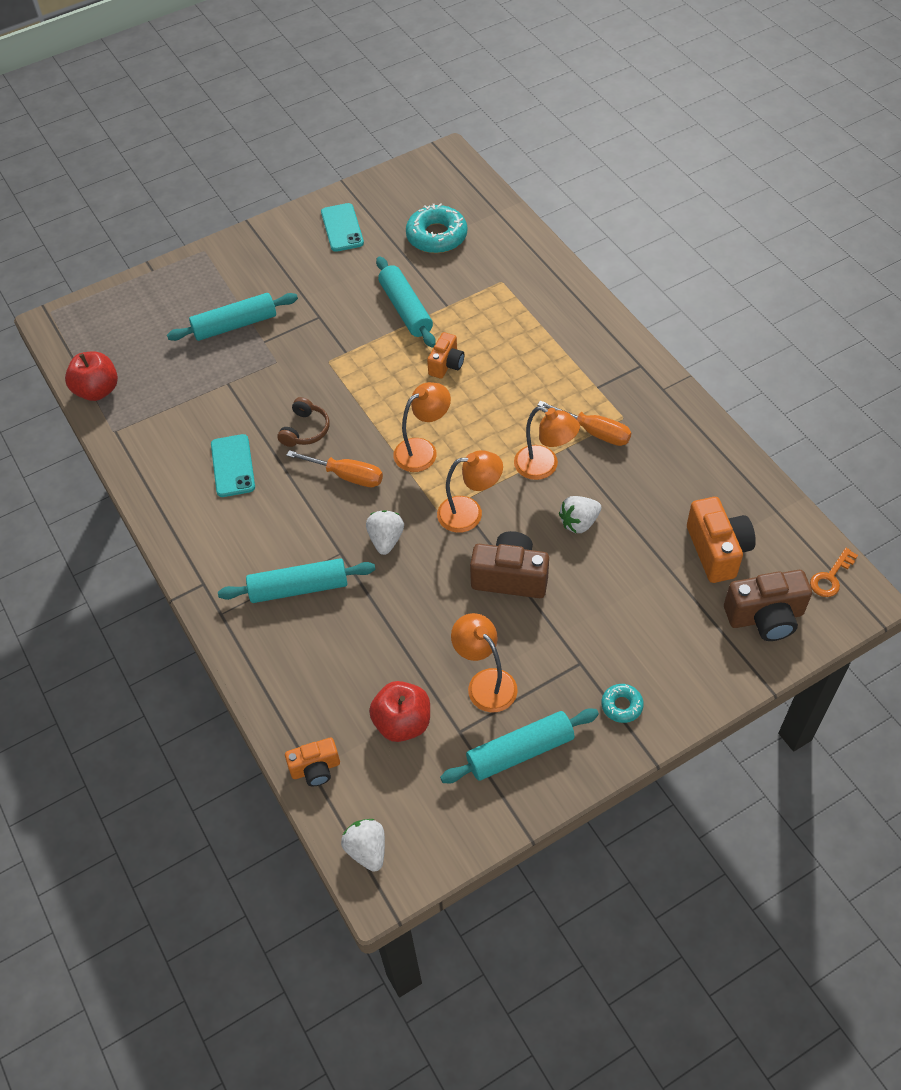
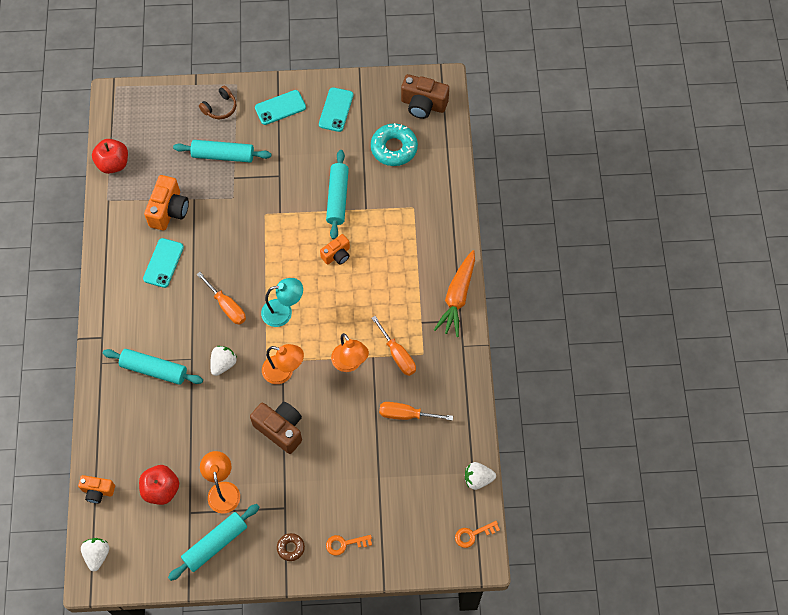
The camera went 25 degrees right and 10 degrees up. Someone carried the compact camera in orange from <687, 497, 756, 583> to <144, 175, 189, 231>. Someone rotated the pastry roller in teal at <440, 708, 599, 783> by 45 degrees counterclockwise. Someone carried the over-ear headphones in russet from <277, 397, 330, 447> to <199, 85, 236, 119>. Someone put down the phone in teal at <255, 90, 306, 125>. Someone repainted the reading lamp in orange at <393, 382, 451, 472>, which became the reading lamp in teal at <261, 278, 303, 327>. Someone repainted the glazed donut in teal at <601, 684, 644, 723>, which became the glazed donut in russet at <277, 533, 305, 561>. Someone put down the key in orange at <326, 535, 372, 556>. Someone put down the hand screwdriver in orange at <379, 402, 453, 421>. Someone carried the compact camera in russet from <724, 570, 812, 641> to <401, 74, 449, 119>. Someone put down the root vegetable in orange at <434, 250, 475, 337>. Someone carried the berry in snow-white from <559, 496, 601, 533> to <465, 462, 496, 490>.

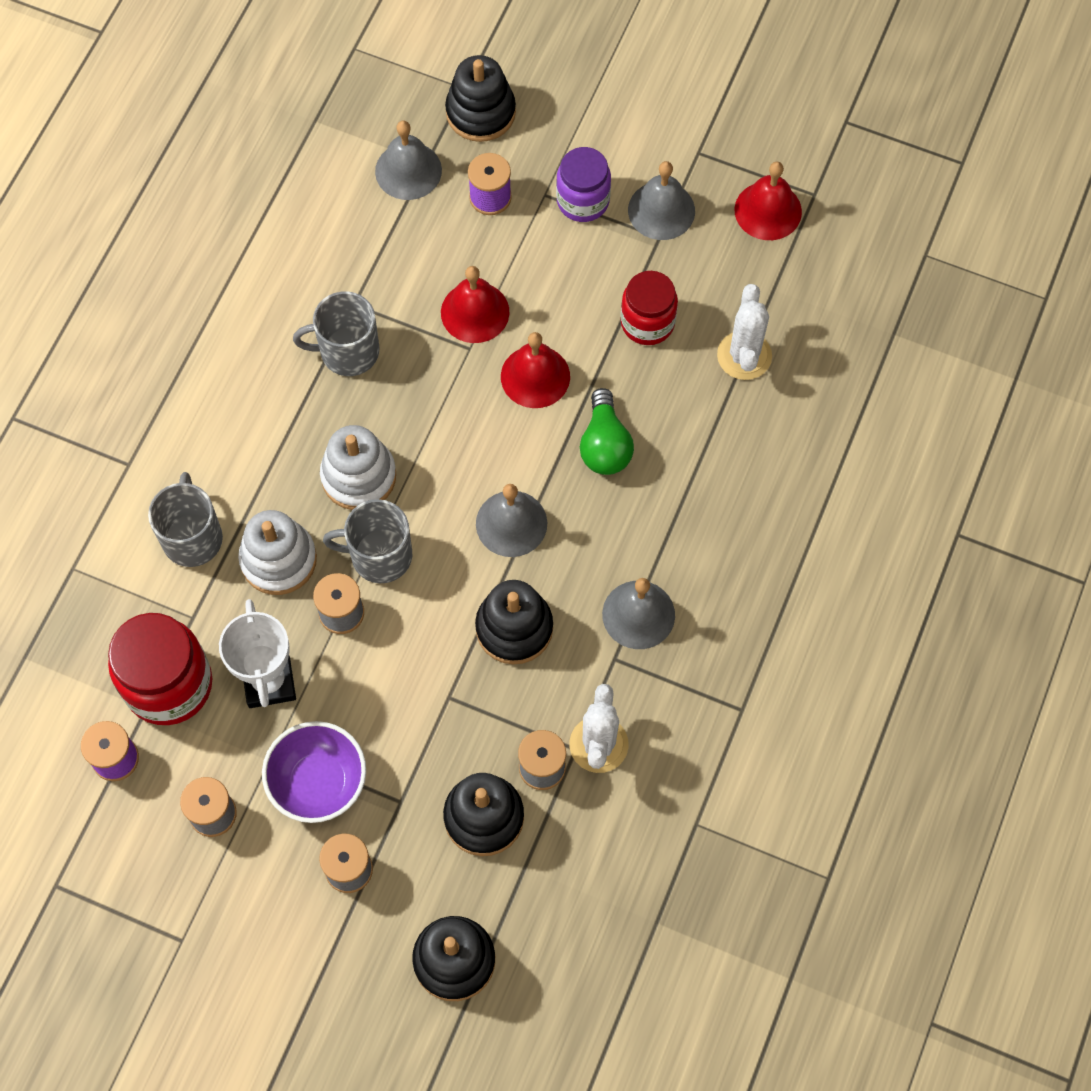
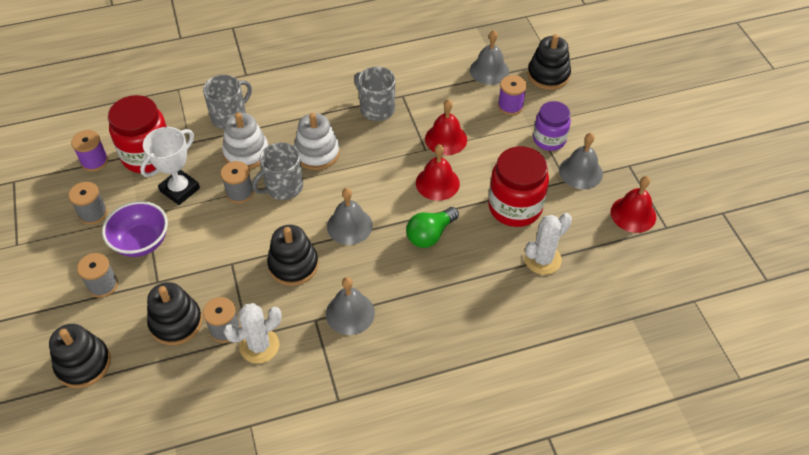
The camera went 50 degrees right and 15 degrees down. Someone rotated the mug in grey at <323, 499, 412, 583> by 90 degrees counterclockwise. Someone scaled the jar in crimson at <621, 271, 678, 345> by 1.54.

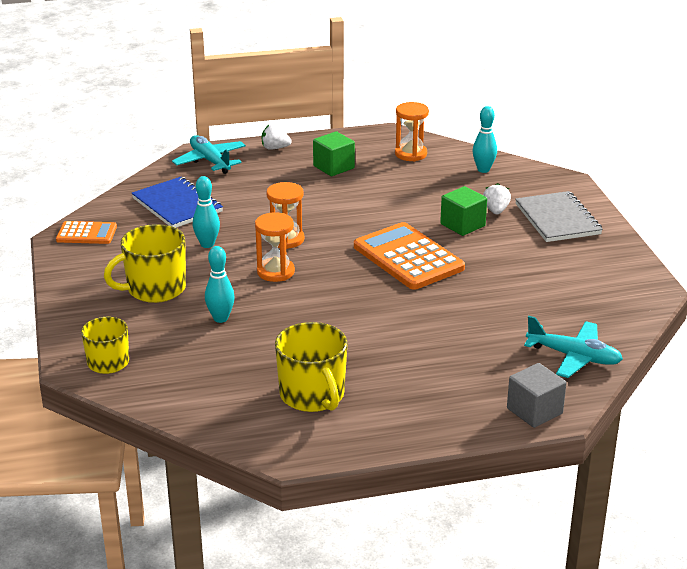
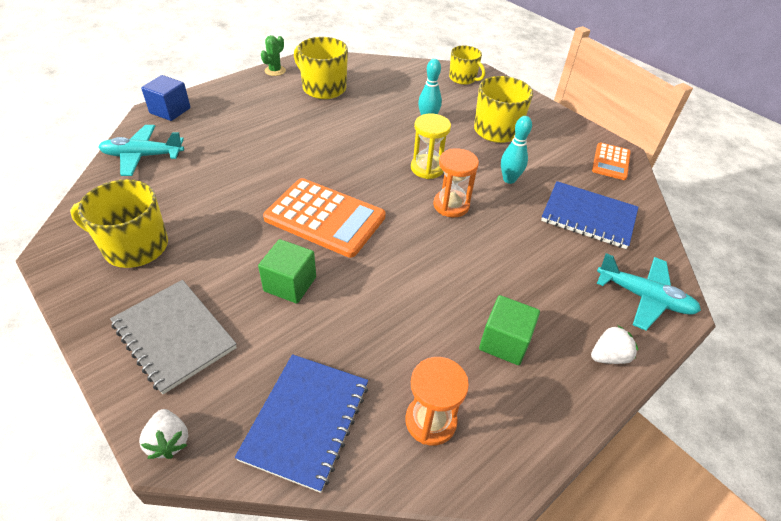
The camera went 150 degrees right and 15 degrees up. Someone put down the mug in yellow at <70, 179, 168, 268>. Someone carried the berry in snow-white from <483, 183, 511, 214> to <139, 409, 188, 459>. Someone repainted the solid cube in grey at <507, 363, 566, 428>, which became the solid cube in cobalt at <141, 75, 191, 121>. Someone swapped the bowling pin in teal at <473, 106, 497, 173> for the exercise book in cobalt at <235, 354, 368, 493>. Someone put down the saguaro cactus in emerald at <261, 35, 286, 76>. Someone repainted the hourglass in orange at <255, 212, 295, 282>, which became the hourglass in yellow at <411, 114, 451, 179>. Someone rotated the calculator in orange at <56, 221, 117, 244> by 45 degrees counterclockwise.

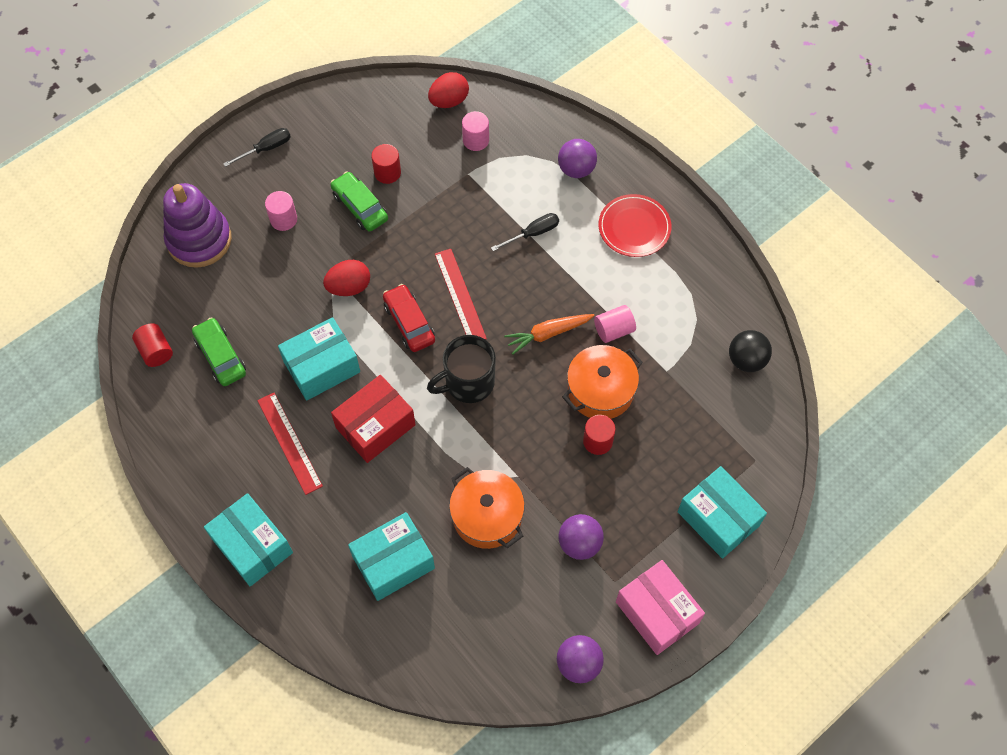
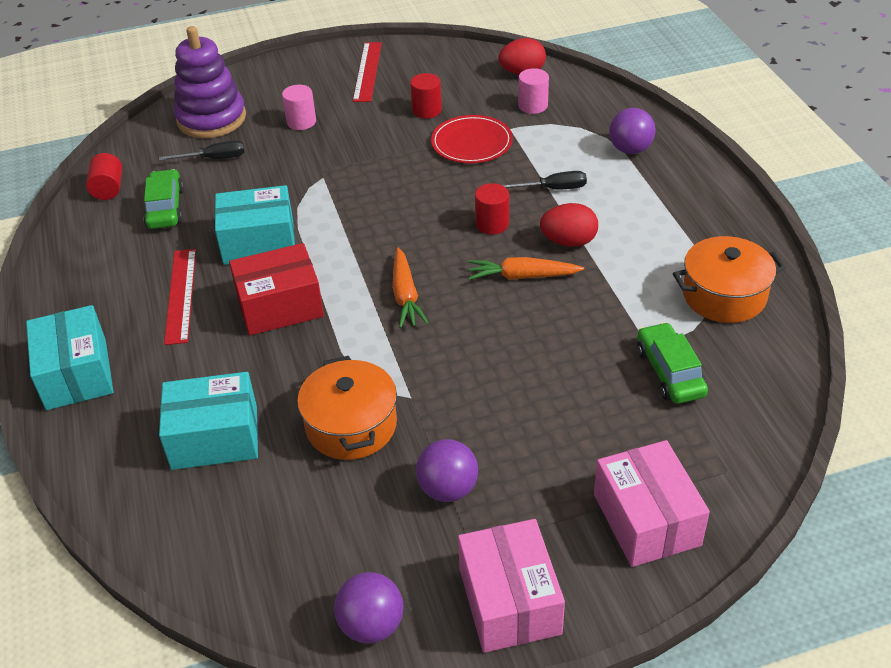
The camera went 25 degrees right and 20 degrees down. Someone carried the hand screwdriver in ebony from <223, 128, 291, 167> to <159, 140, 245, 161>. Someone carried the ruler in crimson from <435, 249, 487, 340> to <353, 42, 382, 102>. Someone swapped the mug in ebony at <427, 335, 496, 403> for the root vegetable in orange at <392, 248, 429, 328>. Someone carried the flat dish in crimson from <599, 194, 671, 257> to <431, 115, 513, 163>. Someone carried the solid cylinder in crimson from <583, 415, 616, 455> to <475, 183, 509, 235>. Someone carried the egg in crimson from <323, 260, 370, 296> to <540, 203, 598, 247>. Someone repainted the box in teal at <678, 466, 767, 559>, which became the box in rose-pink at <594, 440, 710, 567>. Someone carried the car in emerald from <331, 171, 388, 231> to <637, 322, 708, 404>. Someone carried the pot in orange from <562, 345, 643, 419> to <673, 236, 786, 323>. Someone took away the car in crimson at <383, 284, 435, 352>. Someone took away the solid cylinder in rose-pink at <594, 305, 636, 343>. Someone took away the play ball in ebony at <729, 330, 772, 372>.

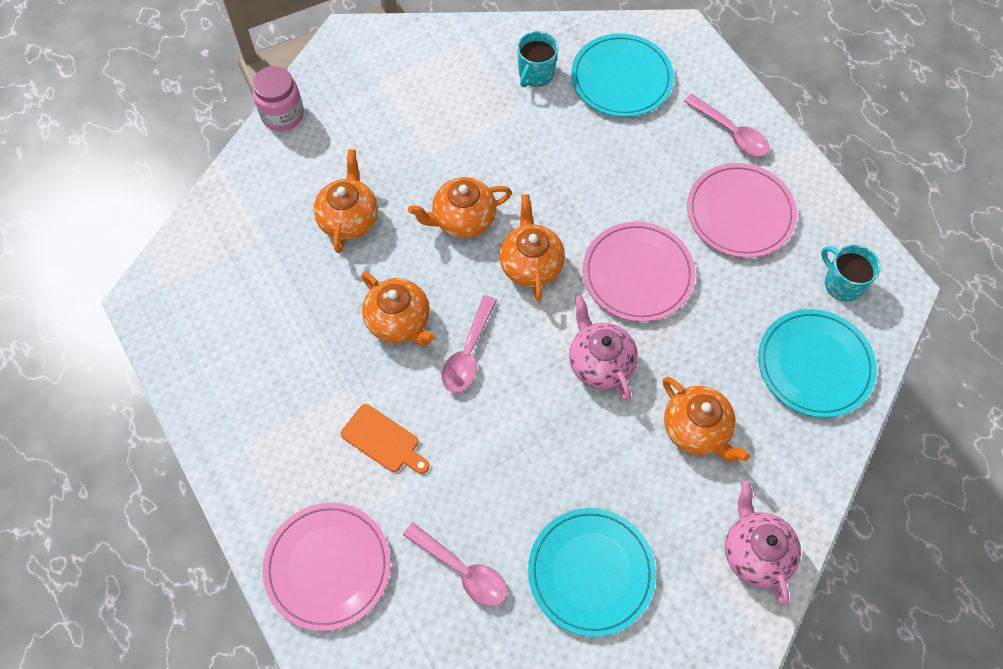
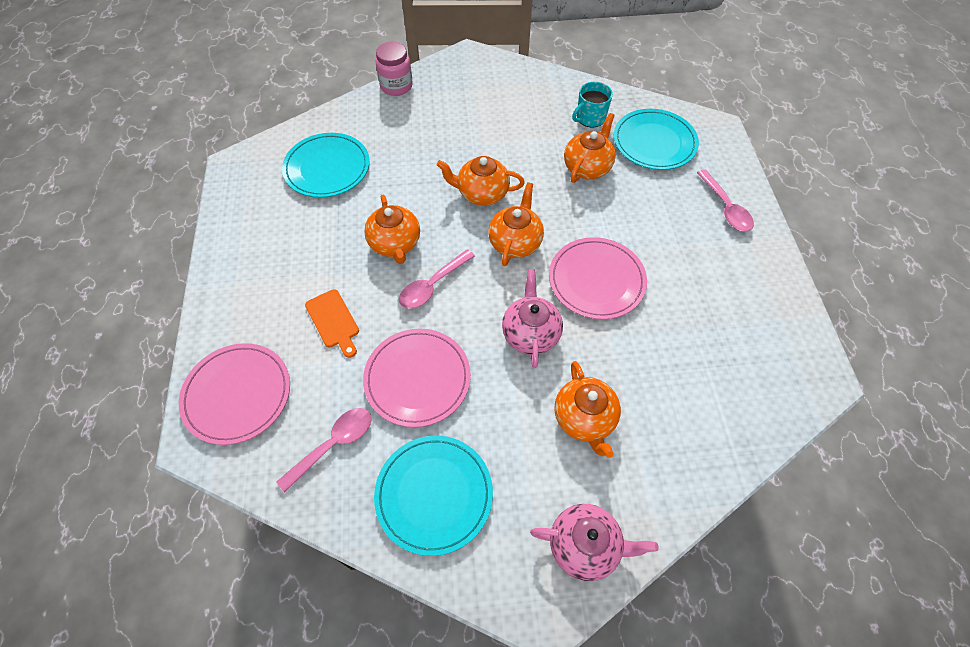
The camera went 25 degrees right and 5 degrees down. Someone rotated the tablespoon in rose-pink at <403, 522, 507, 607> by 105 degrees counterclockwise. Someone carried the flat dish in teal from <758, 309, 877, 418> to <282, 133, 370, 198>. Someone carried the flat dish in rose-pink from <687, 163, 797, 258> to <363, 329, 471, 427>. Someone rotated the teapot in rose-pink at <725, 481, 801, 606> by 90 degrees clockwise. Someone carried the teapot in orange from <314, 149, 378, 253> to <564, 113, 616, 183>. Someone took away the mug in teal at <821, 244, 880, 301>.

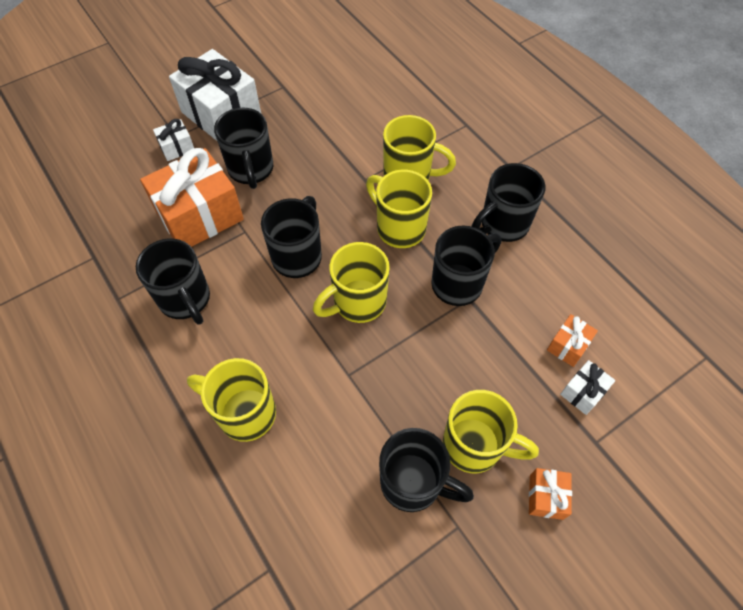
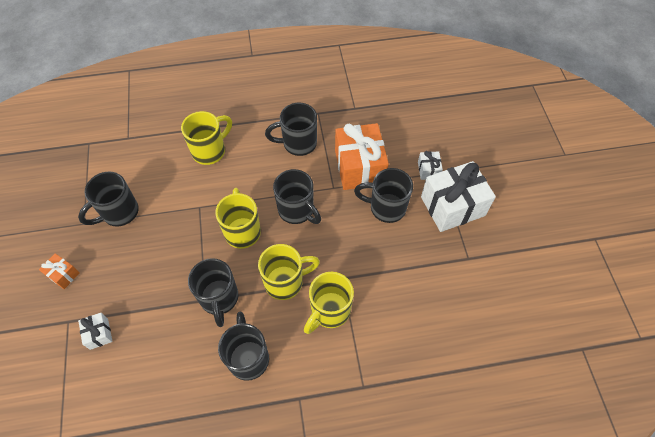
The camera went 115 degrees right and 0 degrees up. Someone took away the mug in yellow at <443, 390, 539, 473>. Someone took away the present in orange at <547, 314, 598, 367>.

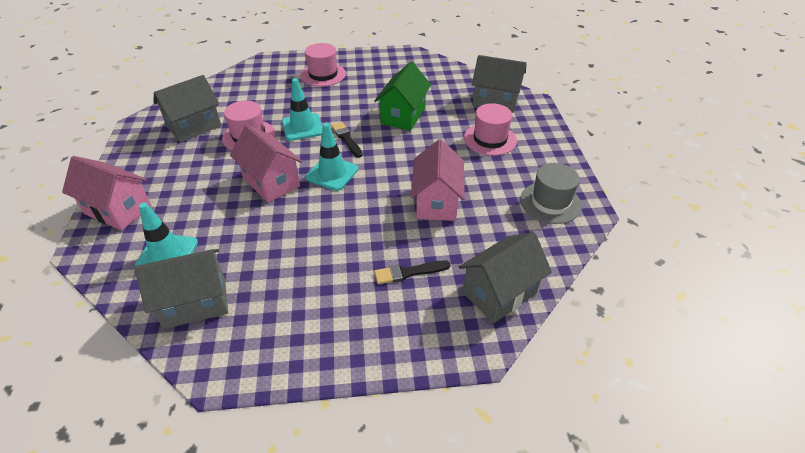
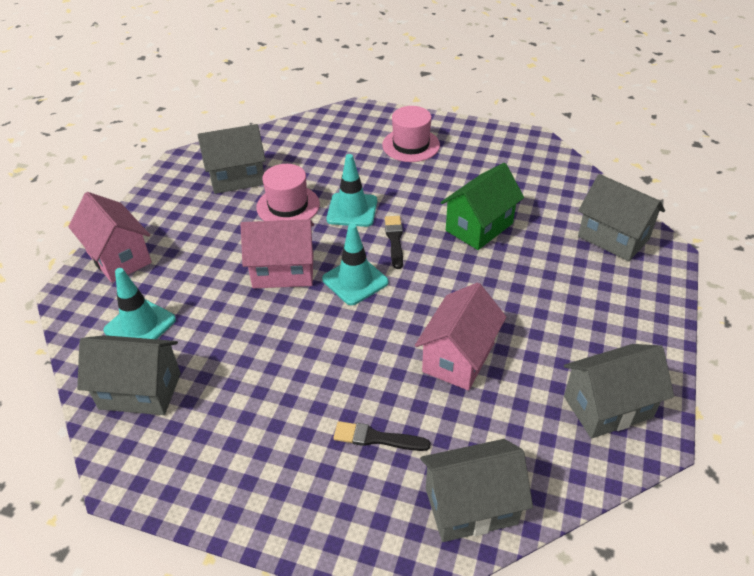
The camera went 25 degrees right and 0 degrees up. Someone rotated the house in rose-pink at <230, 125, 302, 203> by 75 degrees counterclockwise. Someone swapped the hat in grey at <520, 163, 582, 224> for the house in grey at <564, 344, 674, 438>. Someone took away the hat in rose-pink at <464, 103, 517, 156>.

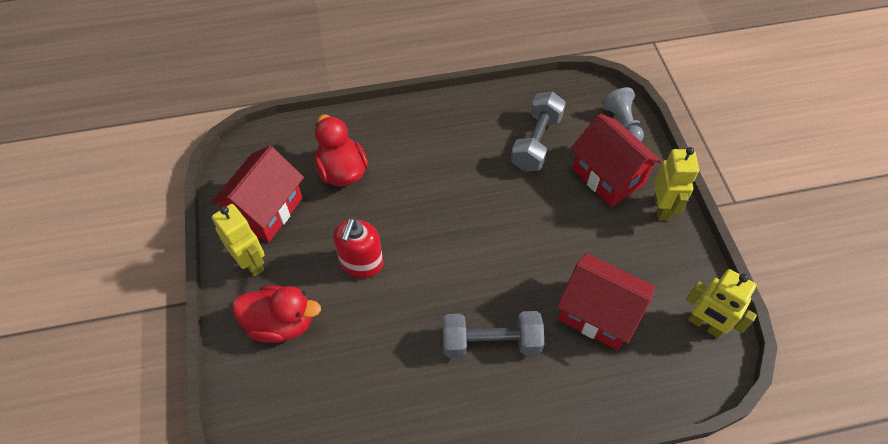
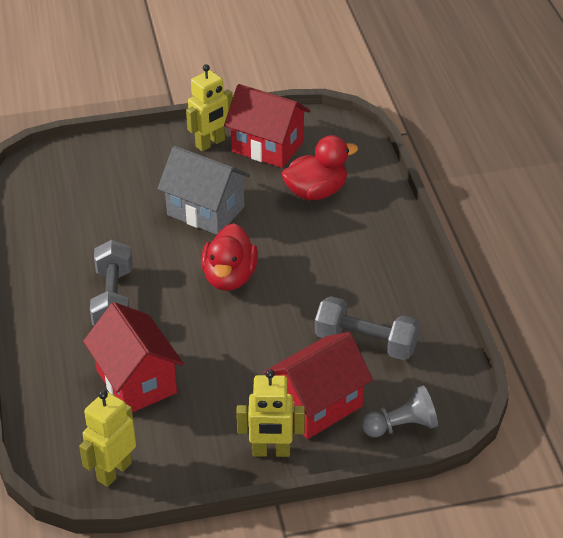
The camera went 90 degrees right and 15 degrees down. Someone rotated the house in crimson at <557, 253, 655, 350> by 60 degrees counterclockwise. Someone swapped the soap dispenser in crimson at <333, 218, 383, 278> for the house in grey at <158, 146, 250, 235>. Someone carried the toy duck in crimson from <232, 285, 321, 343> to <201, 223, 258, 291>.

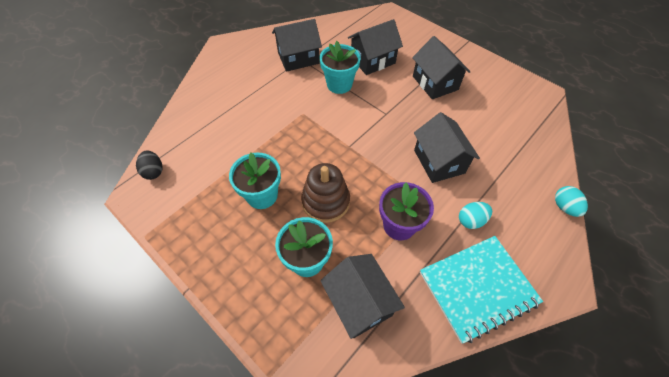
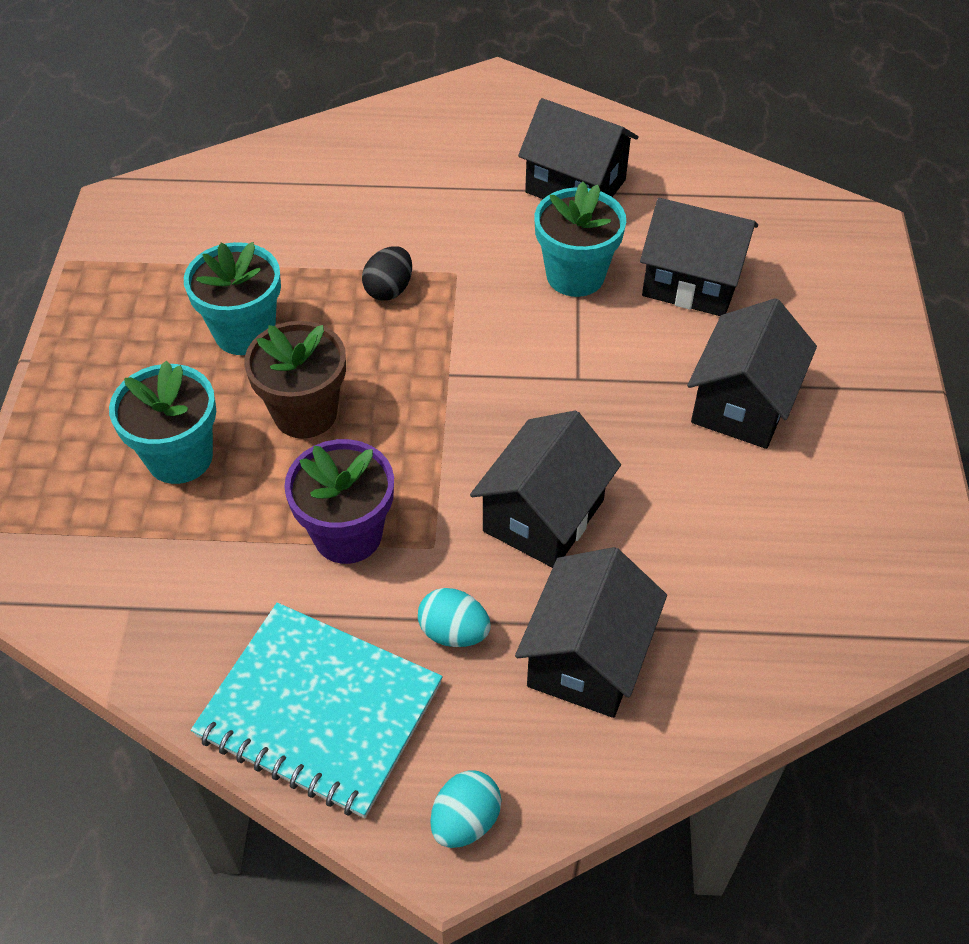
The camera went 50 degrees right and 5 degrees down. Someone swapped the ring stacker in russet at <301, 163, 350, 223> for the potted plant in russet at <244, 321, 346, 439>. Someone carried the egg in ebony from <136, 150, 163, 180> to <362, 246, 412, 301>. Someone carried the egg in teal from <555, 186, 588, 217> to <430, 771, 502, 848>. Someone carried the house in ebony from <320, 254, 405, 339> to <515, 547, 667, 718>.

